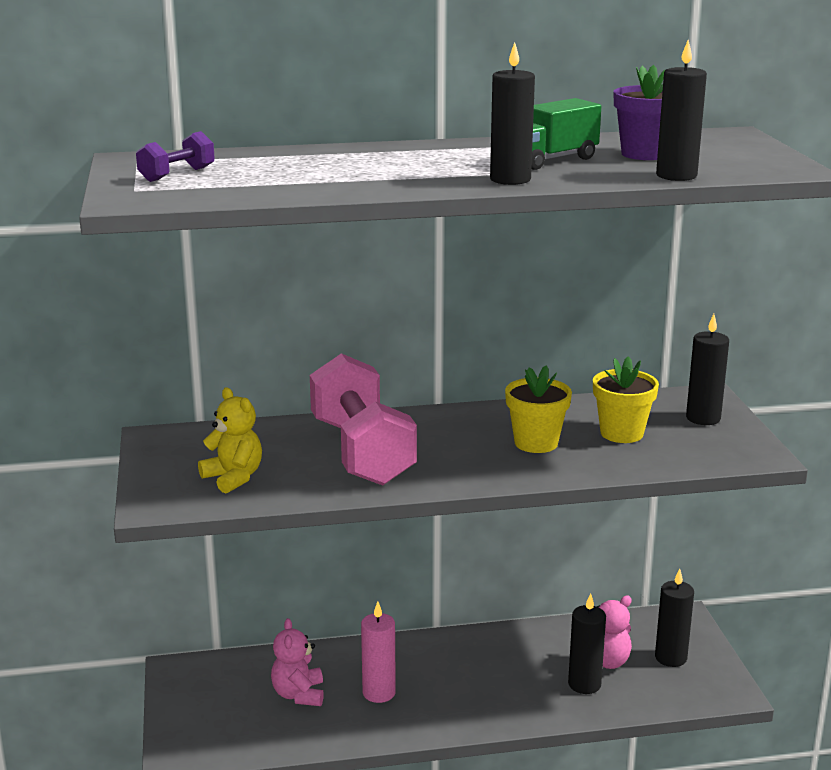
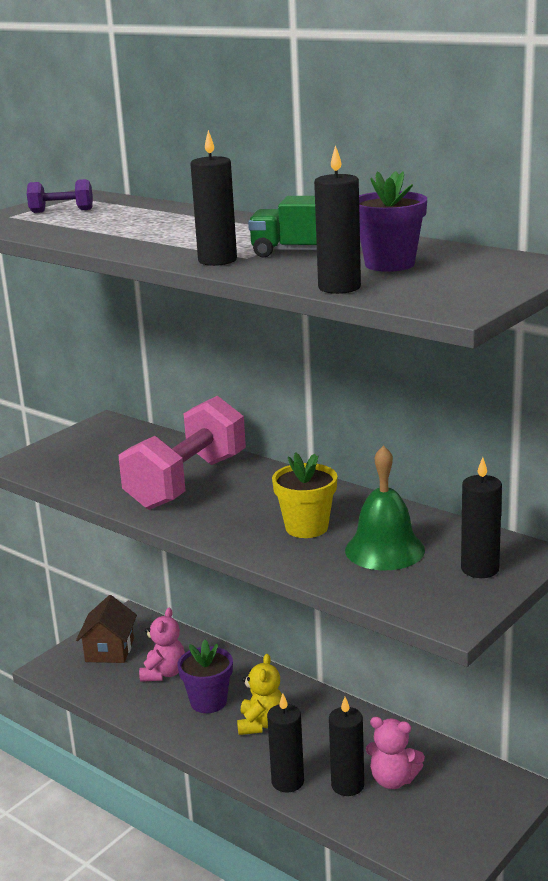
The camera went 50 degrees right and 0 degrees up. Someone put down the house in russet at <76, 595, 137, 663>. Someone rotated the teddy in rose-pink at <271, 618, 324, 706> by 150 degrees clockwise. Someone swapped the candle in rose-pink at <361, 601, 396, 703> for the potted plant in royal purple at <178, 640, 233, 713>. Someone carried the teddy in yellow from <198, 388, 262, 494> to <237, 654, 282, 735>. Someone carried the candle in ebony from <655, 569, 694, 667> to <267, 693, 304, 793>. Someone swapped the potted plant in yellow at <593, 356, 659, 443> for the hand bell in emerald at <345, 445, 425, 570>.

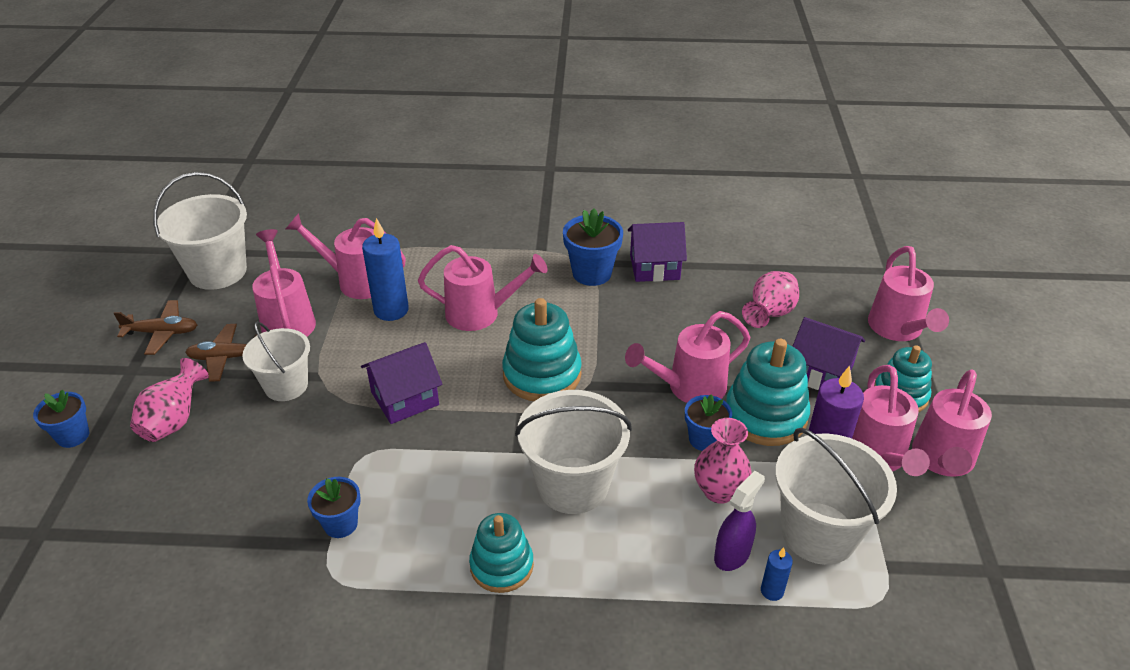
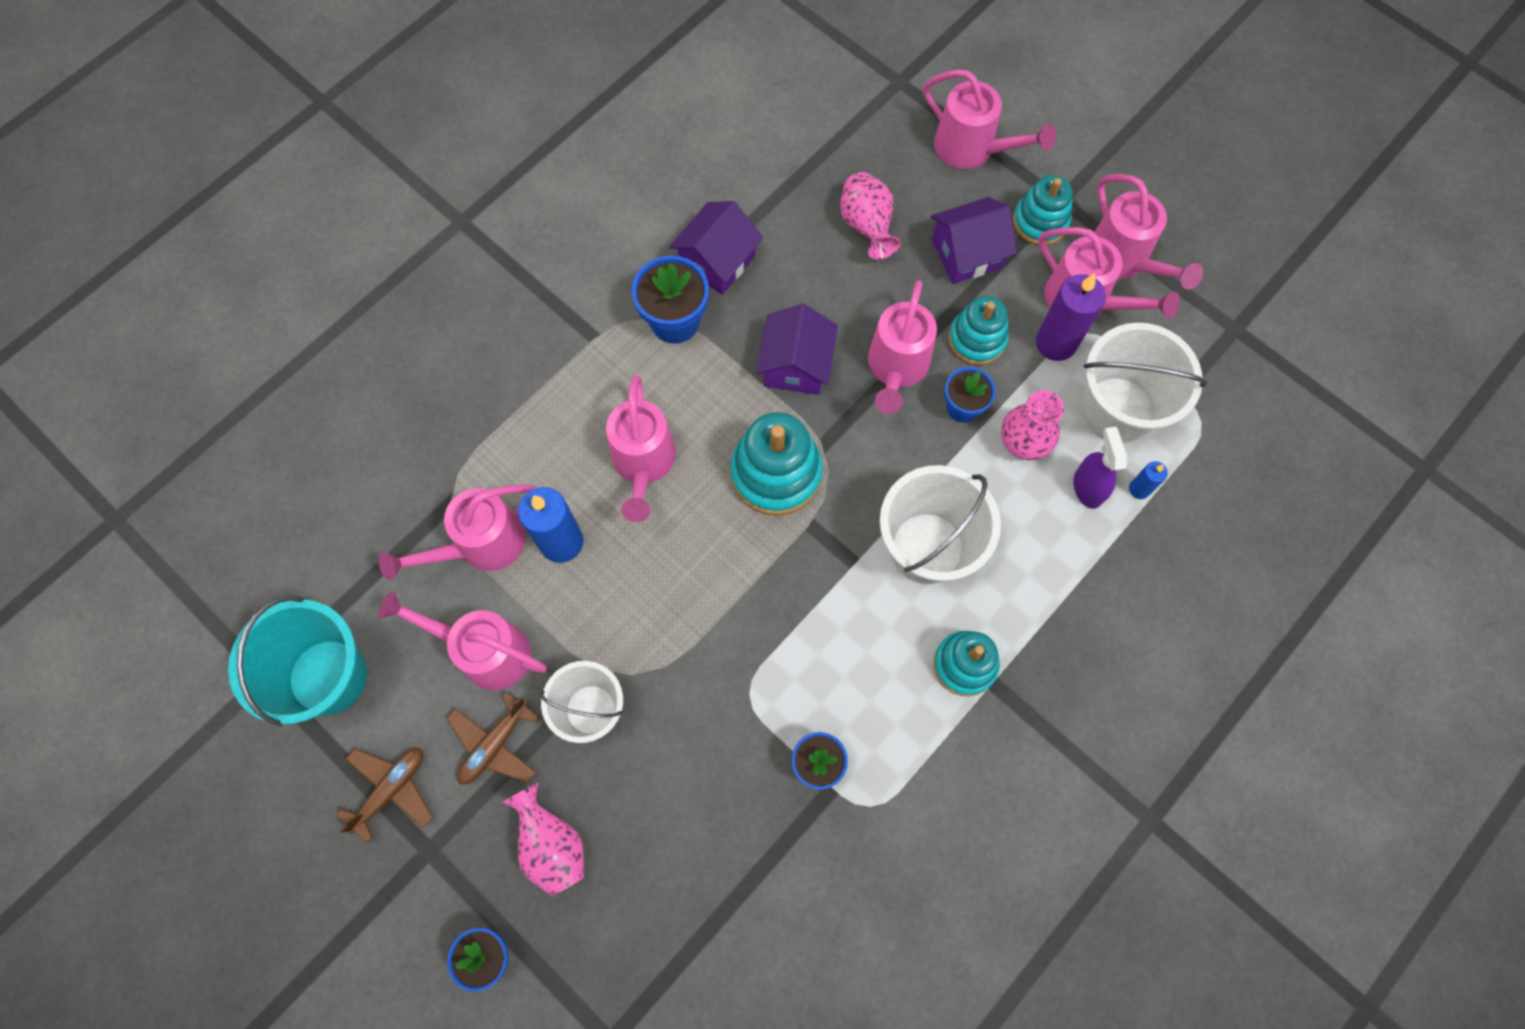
The camera went 50 degrees left and 30 degrees up. Someone repainted the sand bucket in snow-white at <153, 172, 247, 290>, which became the sand bucket in teal at <228, 596, 367, 727>. Someone rotated the watering can in rose-pink at <418, 245, 548, 331> by 135 degrees clockwise. Someone carried the house in royal purple from <361, 342, 442, 424> to <756, 304, 838, 395>. Someone scaled the ring stacker in teal at <726, 339, 810, 446> by 0.66.

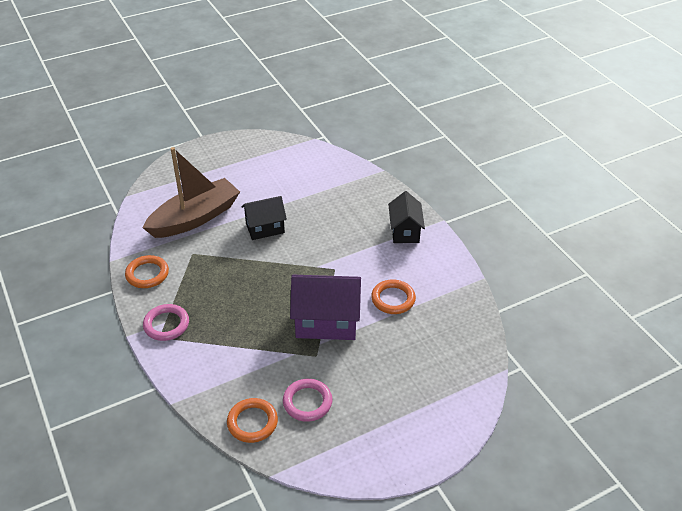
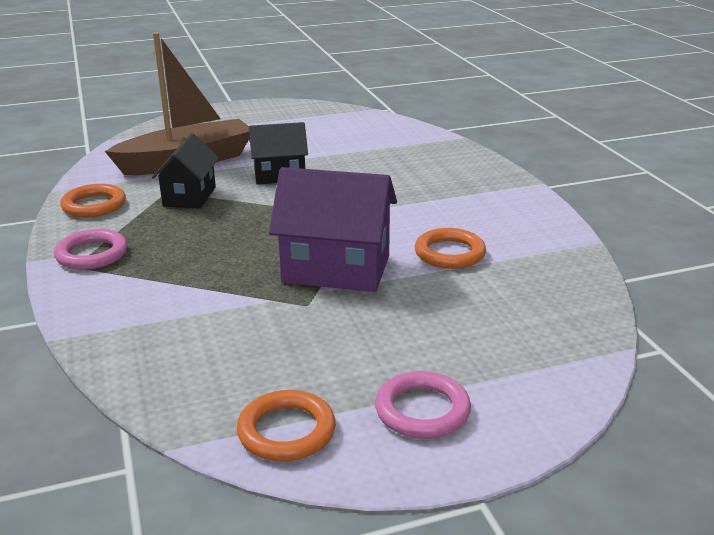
The camera went 10 degrees right and 15 degrees down. Someone carried the house in ebony from <388, 191, 425, 243> to <152, 133, 219, 209>. Someone carried the ring in orange from <227, 398, 278, 443> to <237, 390, 336, 462>. Someone carried the ring in rose-pink from <283, 379, 332, 422> to <375, 371, 471, 439>.

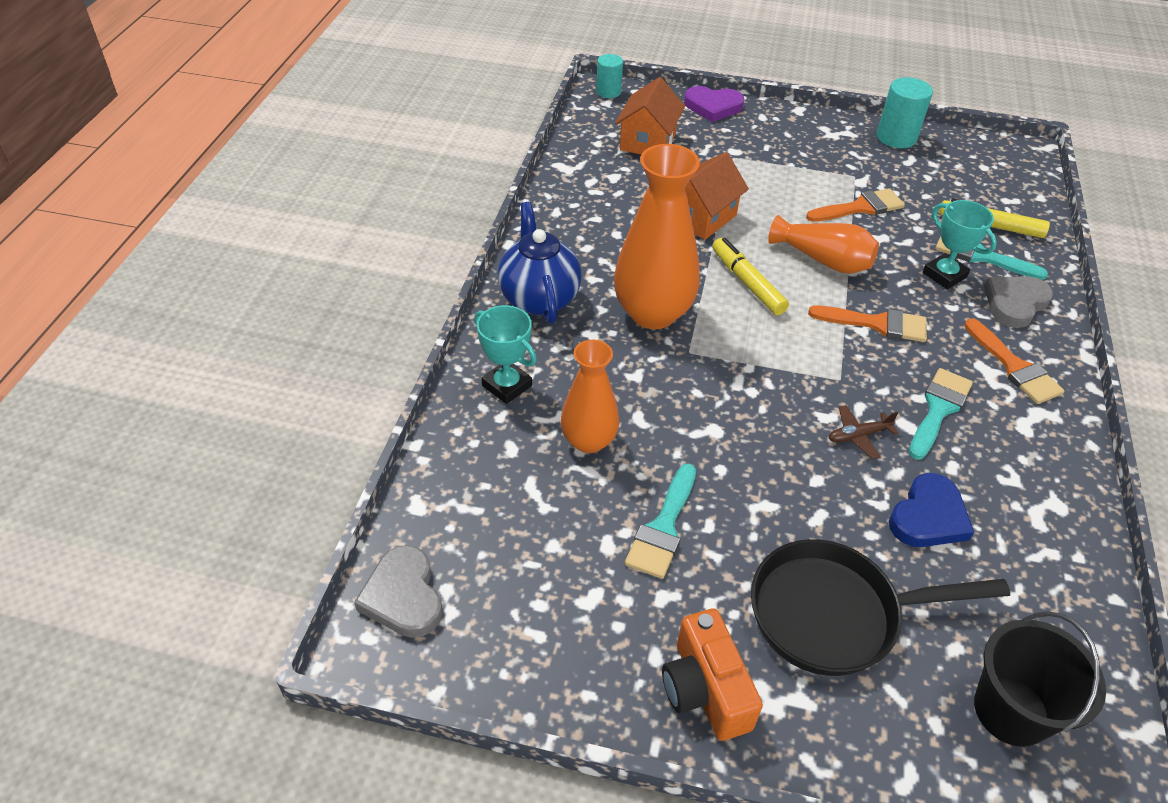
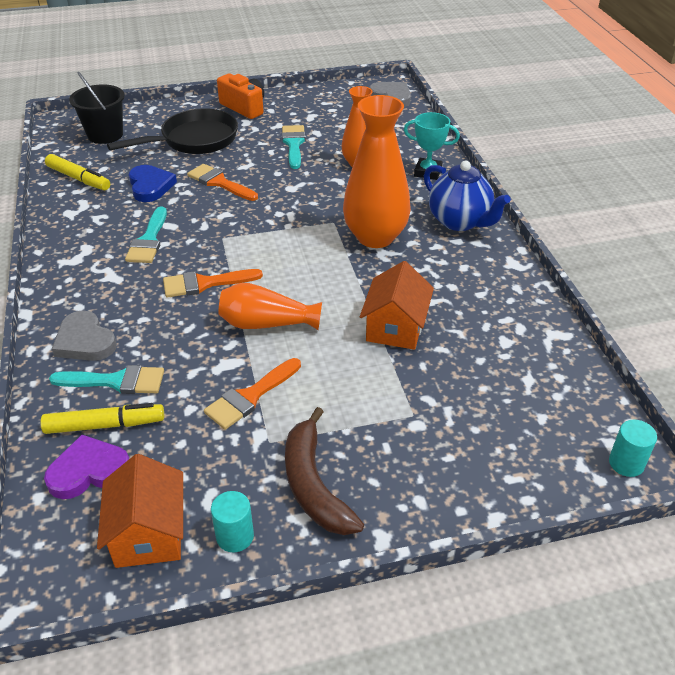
The camera went 155 degrees right and 5 degrees down. Someone carried the love heart in royal purple from <684, 86, 744, 122> to <44, 435, 129, 499>. Someone carried the felt pen in yellow from <712, 238, 789, 315> to <45, 154, 110, 190>. Someone rotated the love heart in grey at <984, 276, 1053, 328> by 120 degrees clockwise. Someone carried the house in orange from <615, 77, 685, 154> to <97, 454, 183, 568>. Someone rotated the love heart in cobalt at <889, 473, 974, 547> by 150 degrees clockwise. Someone carried the brush in orange from <964, 318, 1065, 404> to <187, 164, 258, 201>. Someone scaled the solid cylinder in teal at <877, 77, 933, 148> by 0.65. Someone put down the banana in russet at <285, 407, 364, 535>. Someone took away the toy plane in russet at <829, 405, 898, 459>. Someone took away the award cup in teal at <923, 200, 997, 289>.

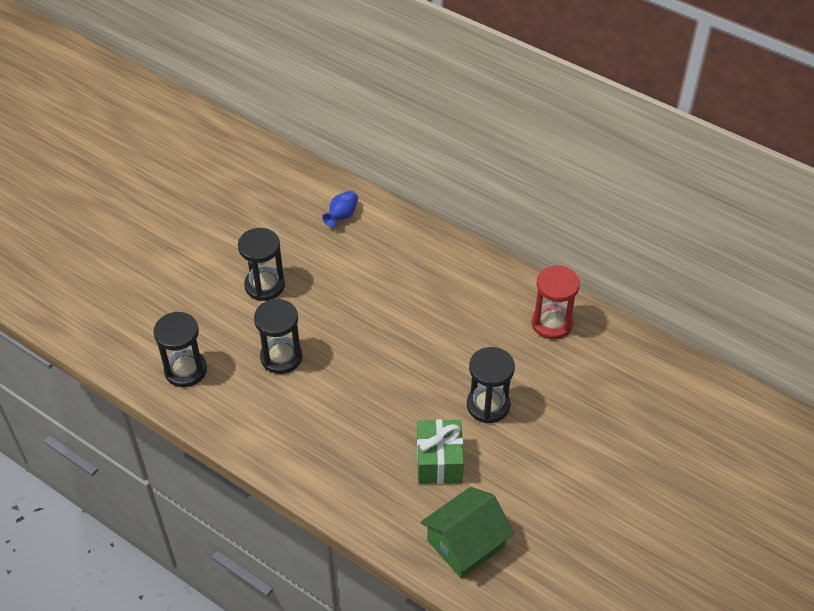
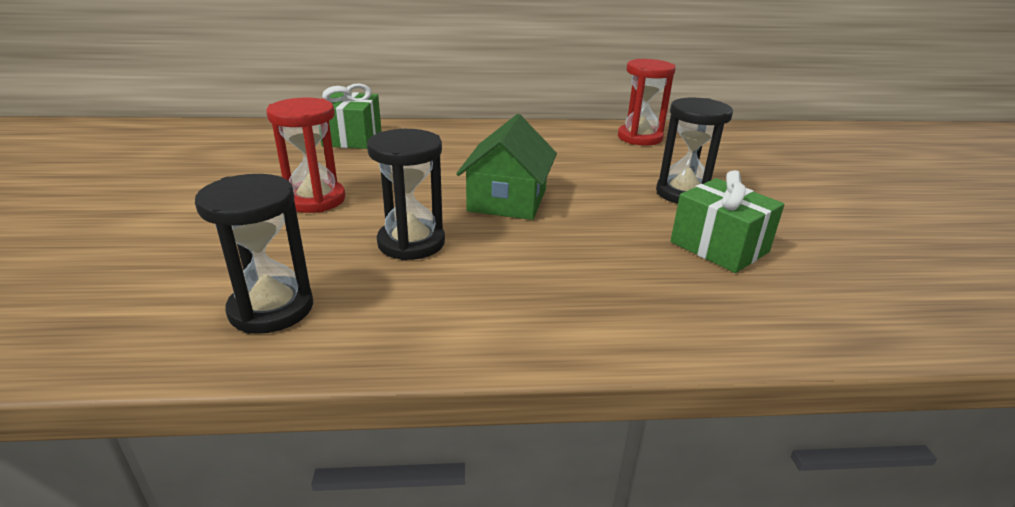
The camera went 40 degrees left and 20 degrees down. Someone repainted the hourglass in ebony at <238, 228, 285, 301>, which became the hourglass in crimson at <266, 98, 345, 213>. Someone swapped the flower vase in cobalt at <322, 191, 358, 227> for the present in emerald at <321, 83, 381, 149>. Someone carried the house in emerald from <421, 487, 514, 579> to <456, 114, 557, 220>.

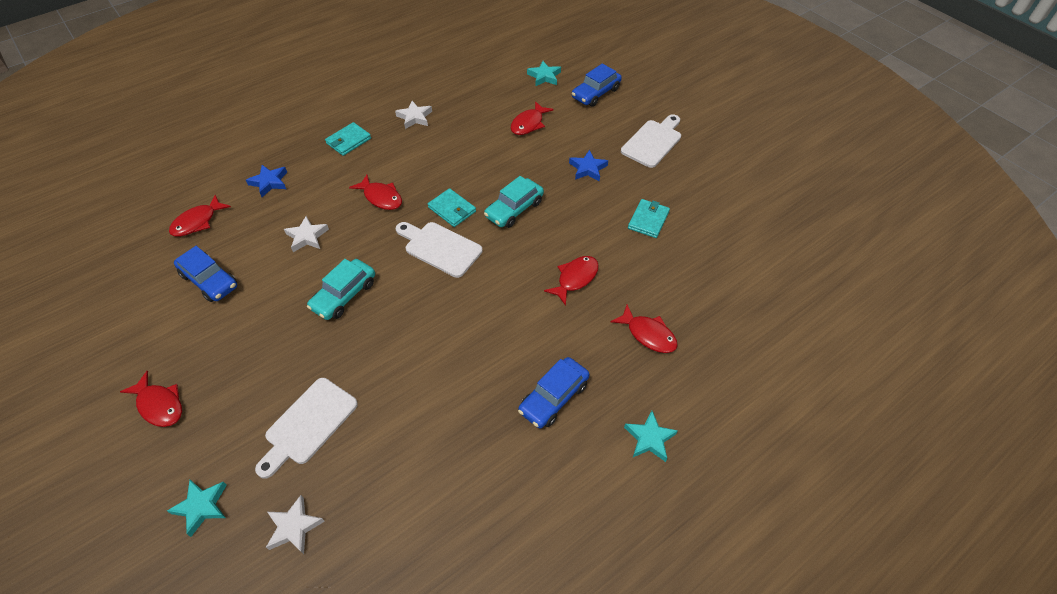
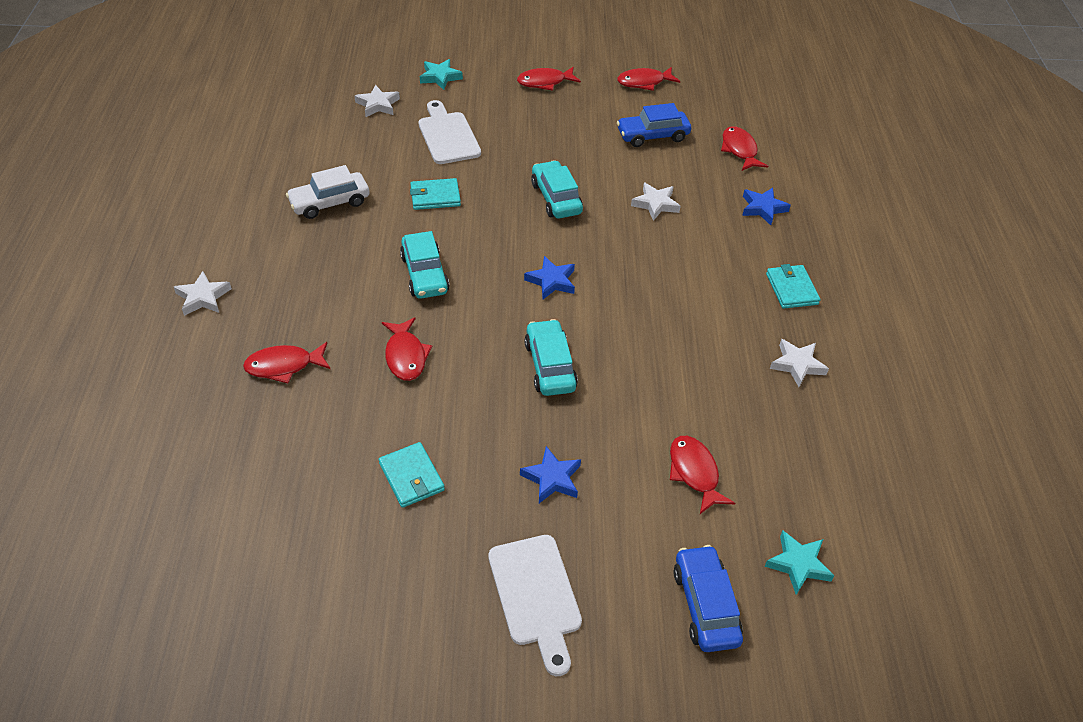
The camera went 125 degrees right and 5 degrees down. Someone repainted the five-pointed star in teal at <624, 411, 678, 462>, which became the five-pointed star in snow-white at <174, 271, 232, 316>. Someone put down the car in snow-white at <286, 165, 370, 219>. Someone put down the car in teal at <400, 231, 450, 299>. Someone carried the billfold in teal from <428, 188, 476, 227> to <410, 178, 461, 210>. Someone swapped the chopping board in snow-white at <396, 222, 483, 278> for the five-pointed star in cobalt at <524, 256, 575, 299>. Someone carried the fish in crimson from <349, 175, 402, 210> to <617, 67, 680, 91>. Someone took away the car in cobalt at <518, 357, 589, 429>.

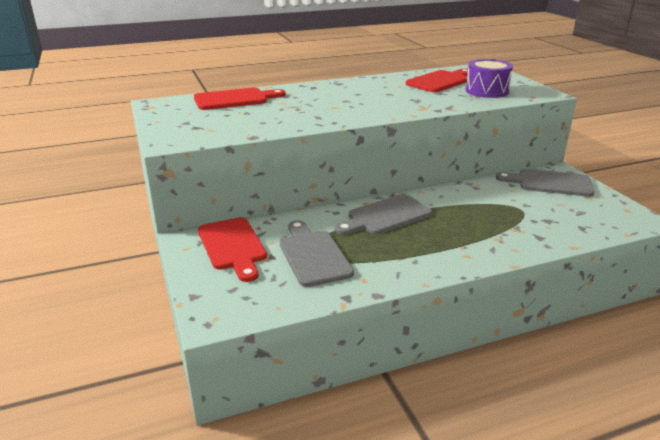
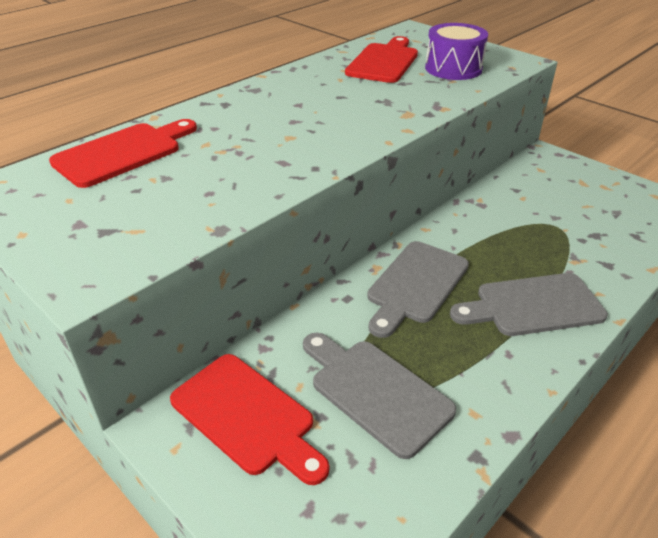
The camera went 25 degrees left and 10 degrees up. Someone carried the chopping board in grey from <496, 169, 595, 197> to <450, 273, 608, 336>.

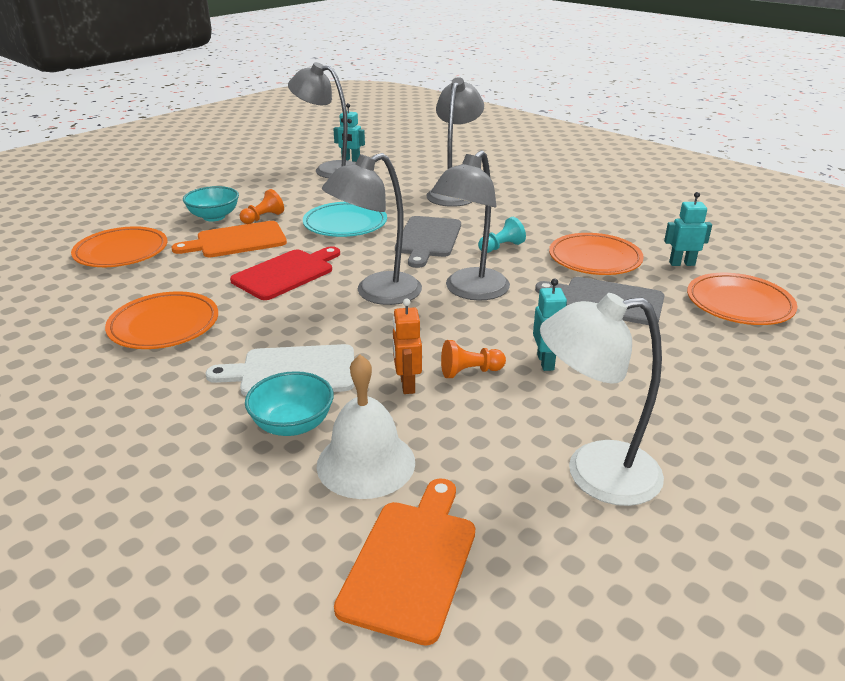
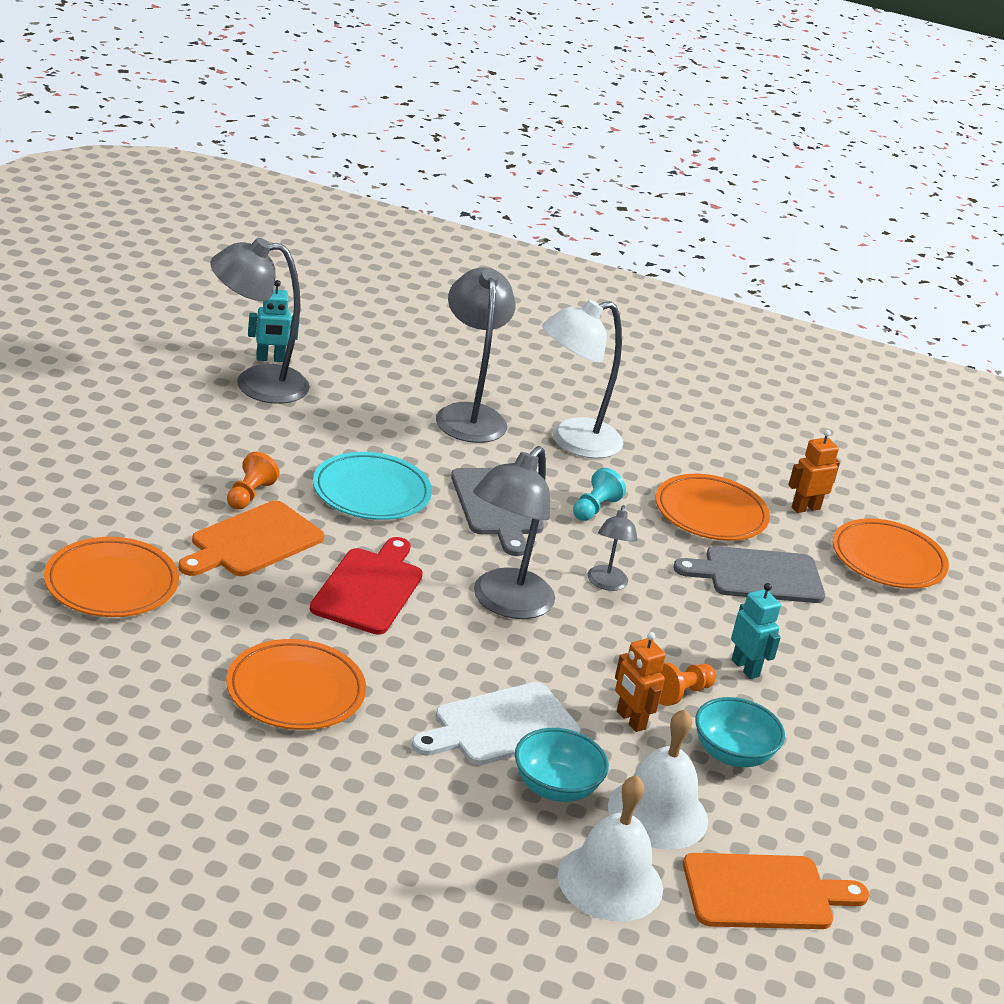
The camera went 30 degrees left and 0 degrees up. Someone carried the reading lamp in snow-white from <540, 293, 664, 506> to <542, 300, 623, 459>. Someone put down the hand bell in snow-white at <558, 775, 663, 922>. Someone scaled the reading lamp in grey at <431, 150, 510, 301> by 0.52. Someone rotated the chopping board in orange at <334, 478, 475, 646> by 90 degrees clockwise. Someone carried the deep dish in teal from <183, 186, 239, 221> to <695, 697, 785, 767>. Someone repainted the robot in teal at <664, 192, 712, 266>, which became the robot in orange at <788, 430, 840, 513>.

